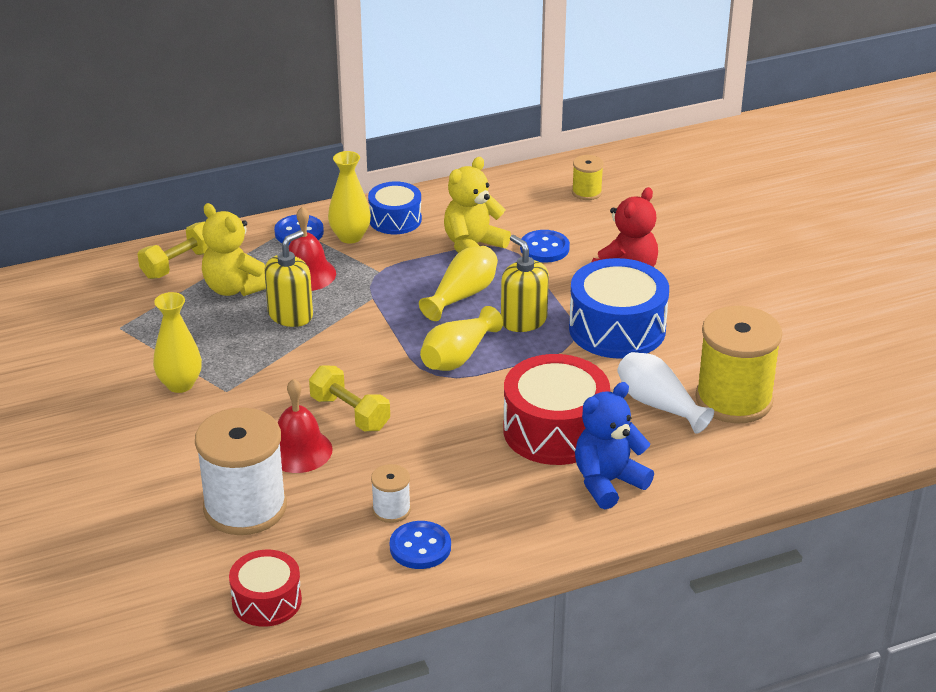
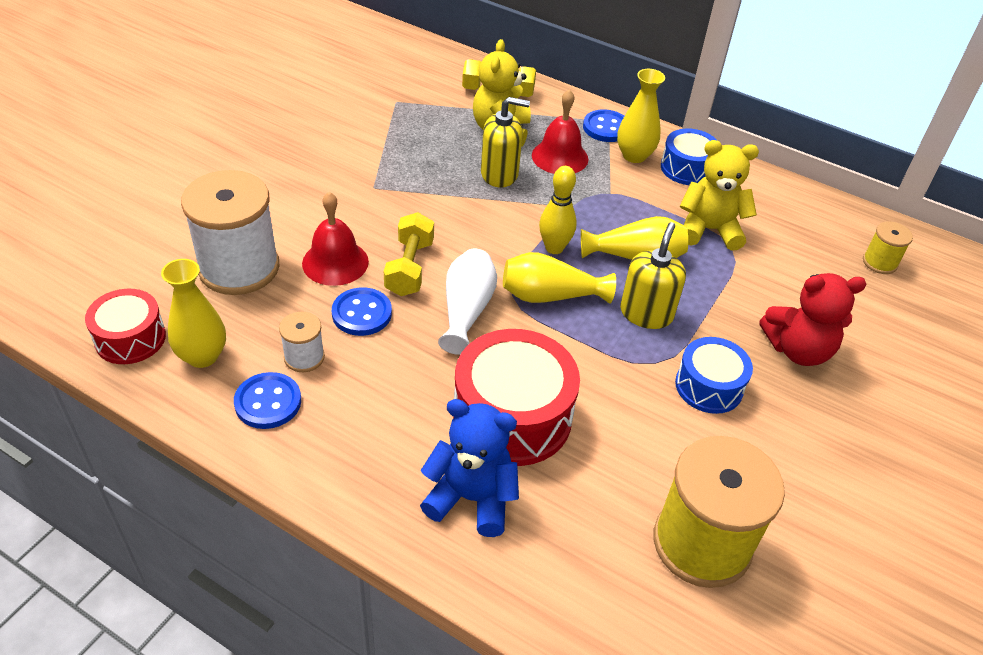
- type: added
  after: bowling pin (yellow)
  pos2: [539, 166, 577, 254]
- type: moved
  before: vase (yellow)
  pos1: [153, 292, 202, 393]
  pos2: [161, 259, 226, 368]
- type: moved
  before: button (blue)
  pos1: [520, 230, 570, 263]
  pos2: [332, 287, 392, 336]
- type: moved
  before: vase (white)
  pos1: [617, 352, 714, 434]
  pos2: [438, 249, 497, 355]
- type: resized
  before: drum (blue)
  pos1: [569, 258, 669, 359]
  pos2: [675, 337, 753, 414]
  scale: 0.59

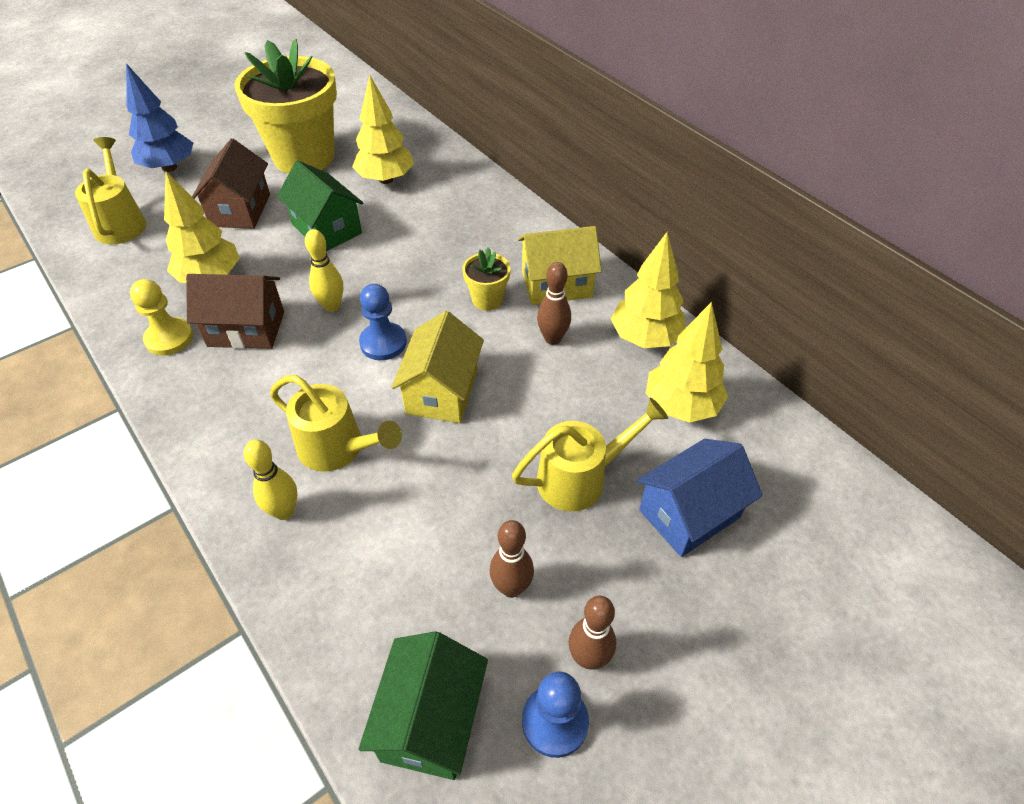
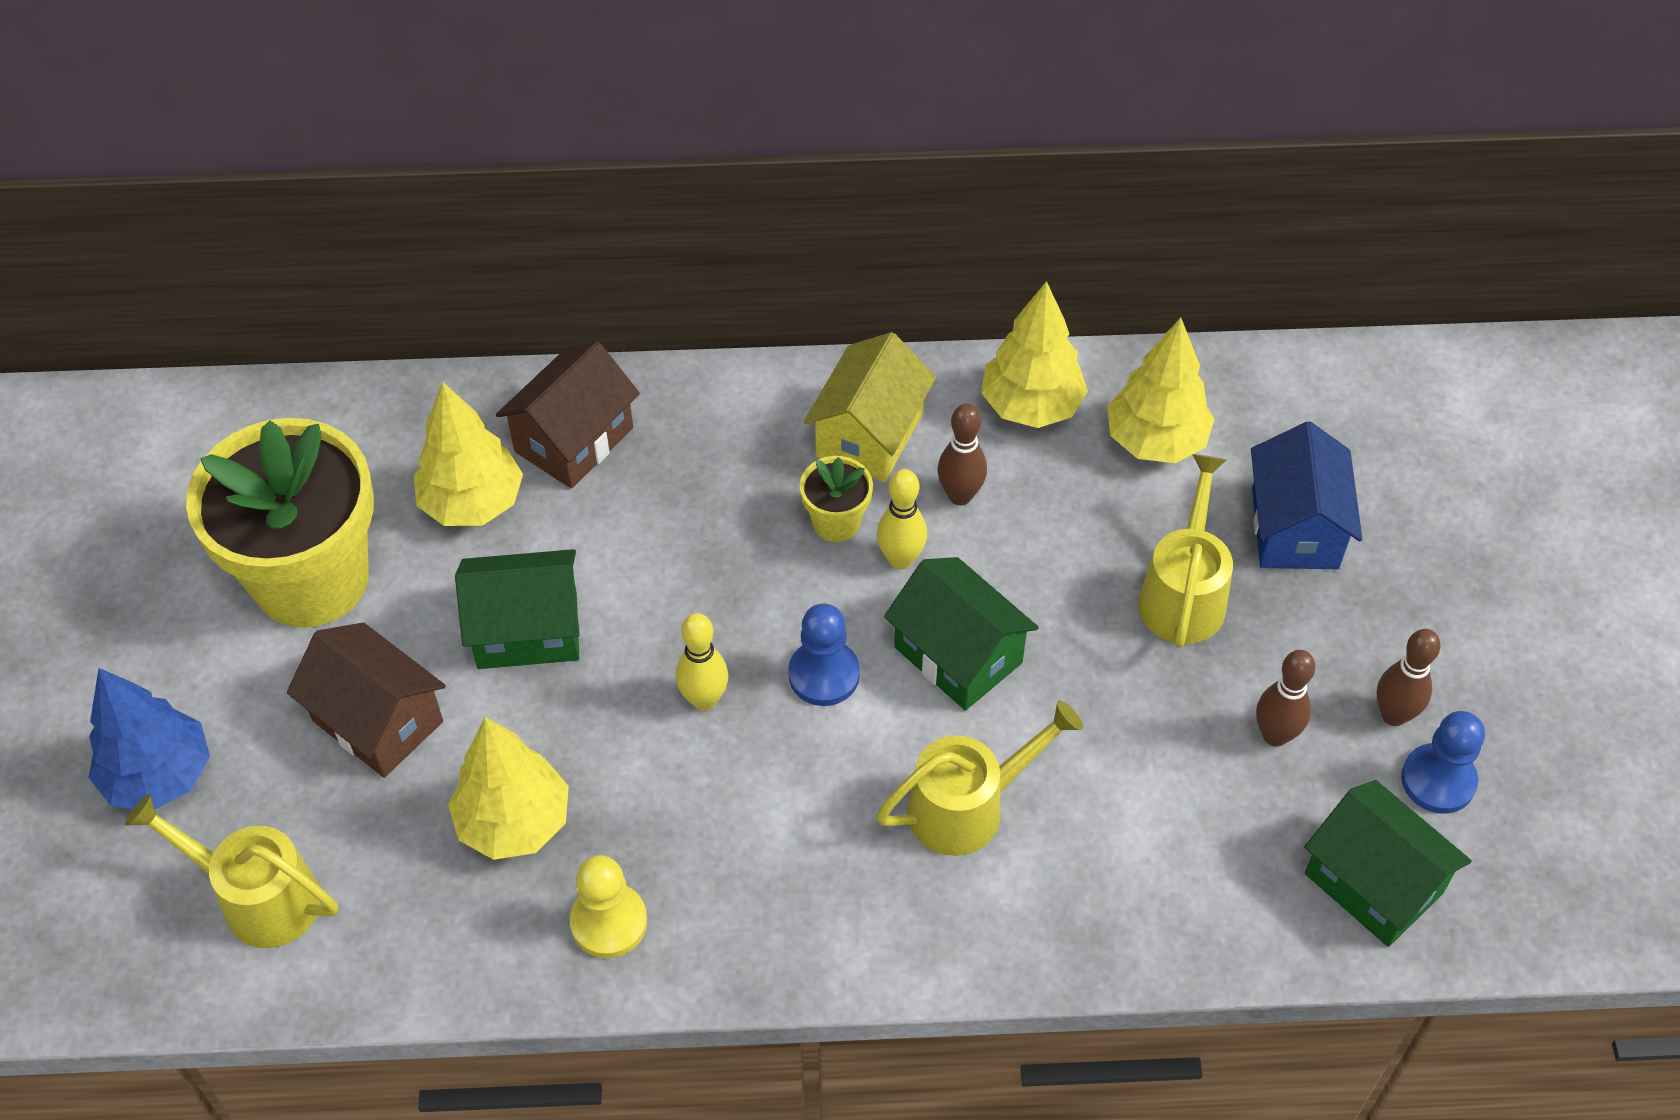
- type: moved
  before: house (brown)
  pos1: [186, 274, 284, 349]
  pos2: [496, 341, 640, 489]
- type: moved
  before: bowling pin (yellow)
  pos1: [243, 439, 298, 520]
  pos2: [877, 469, 927, 570]
- type: recoloured
  before: house (yellow)
  after: house (green)
  pos1: [391, 311, 484, 423]
  pos2: [884, 557, 1039, 711]

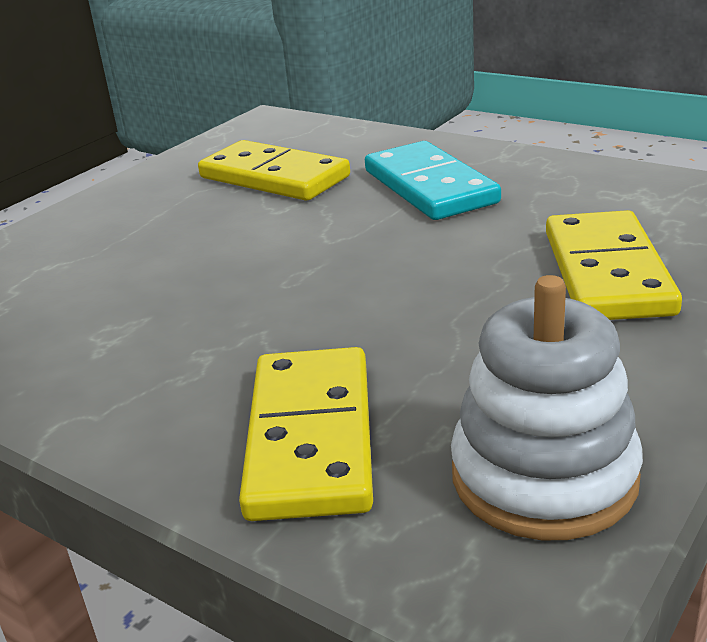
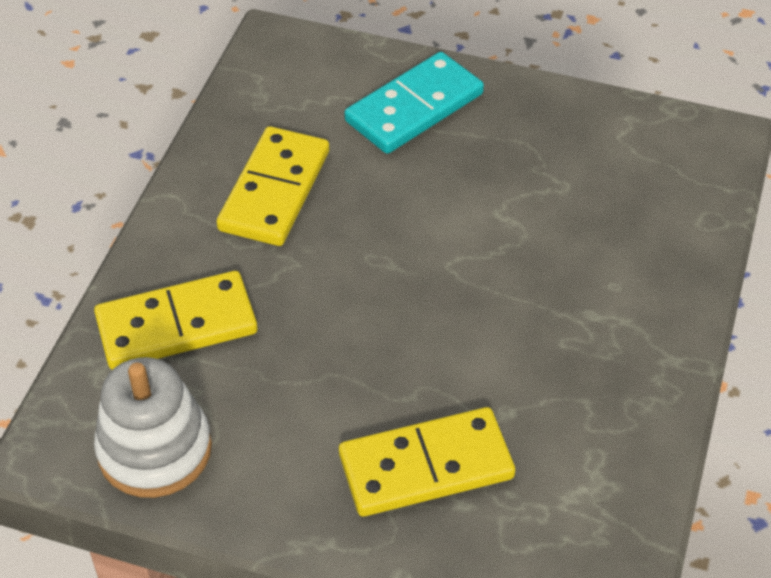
- type: moved
  before: domino (yellow)
  pos1: [198, 140, 350, 201]
  pos2: [217, 126, 329, 246]
- type: moved
  before: domino (turquoise)
  pos1: [365, 141, 501, 220]
  pos2: [345, 52, 484, 154]

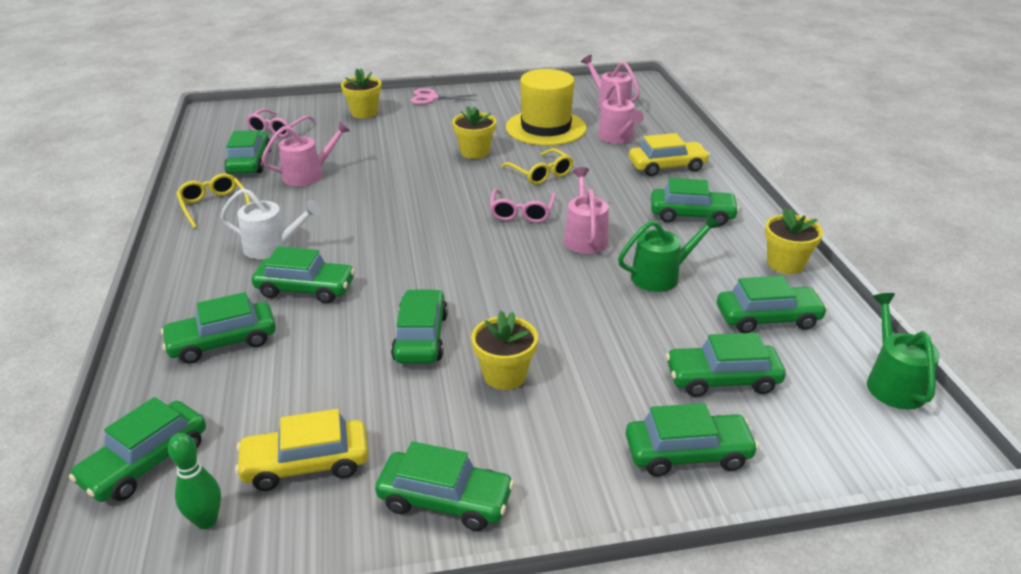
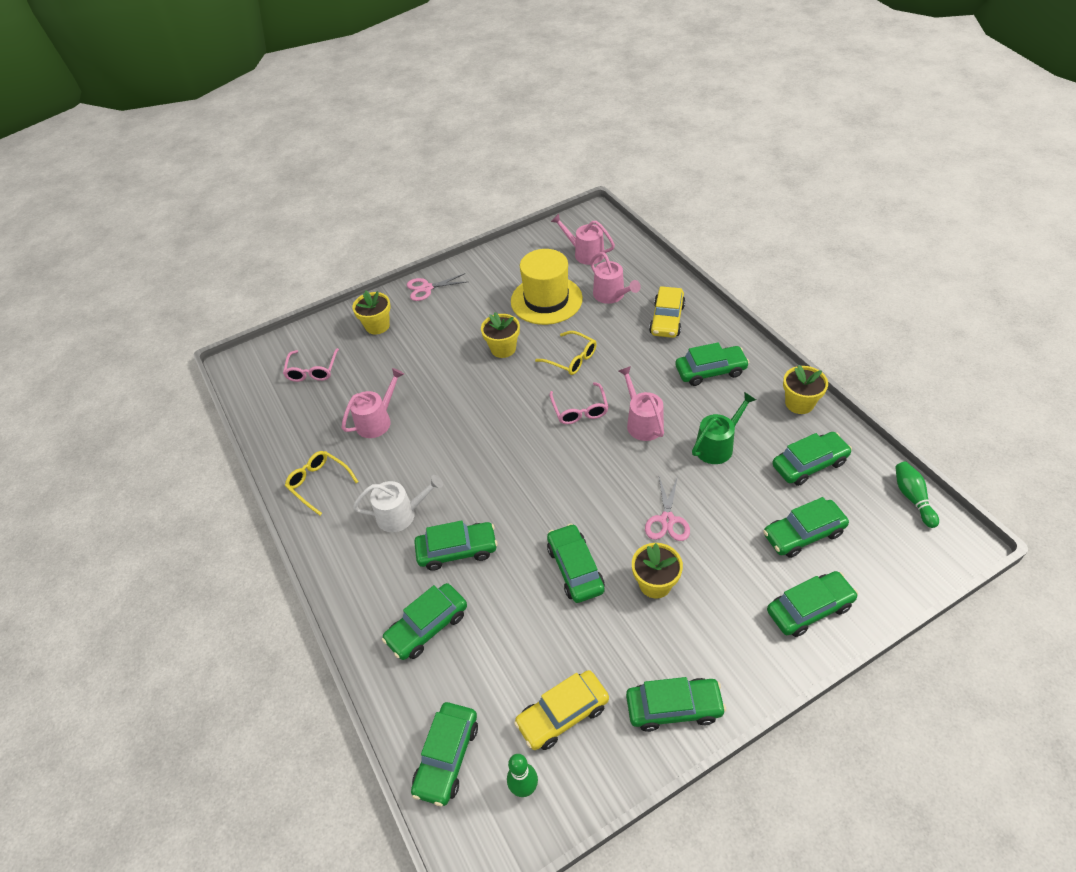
- type: removed
  before: car (green)
  pos1: [224, 130, 271, 174]
- type: added
  after: scissors (pink)
  pos2: [645, 476, 690, 541]
- type: replaced
  before: watering can (green)
  after: bowling pin (green)
  pos1: [867, 293, 940, 409]
  pos2: [895, 462, 939, 528]
- type: turned
  before: car (yellow)
  pos1: [629, 133, 710, 176]
  pos2: [649, 286, 686, 338]
  turn: 135

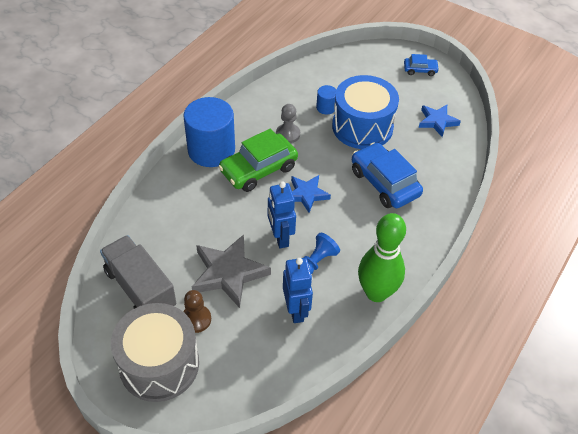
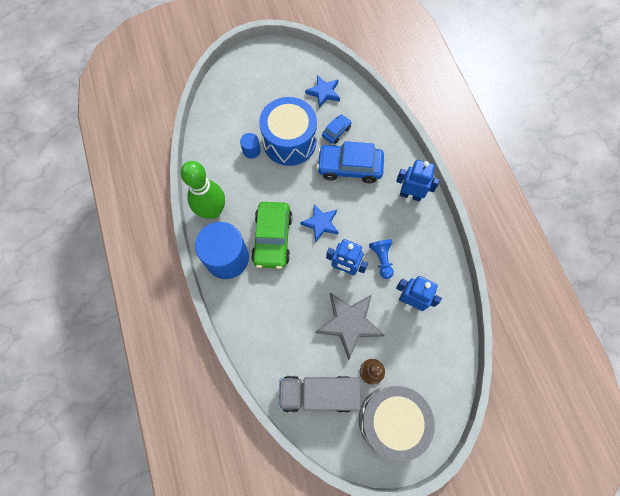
- type: removed
  before: pawn (grey)
  pos1: [276, 104, 300, 143]
- type: added
  after: robot (blue)
  pos2: [396, 160, 440, 201]
- type: moved
  before: bowling pin (green)
  pos1: [358, 213, 406, 302]
  pos2: [181, 161, 225, 219]
- type: moved
  before: car (blue)
  pos1: [404, 54, 439, 76]
  pos2: [322, 114, 352, 144]

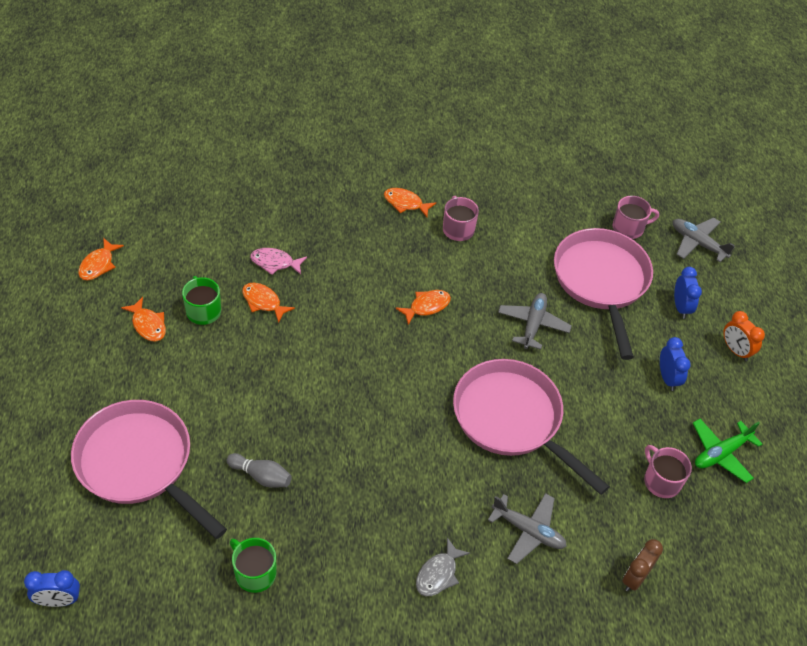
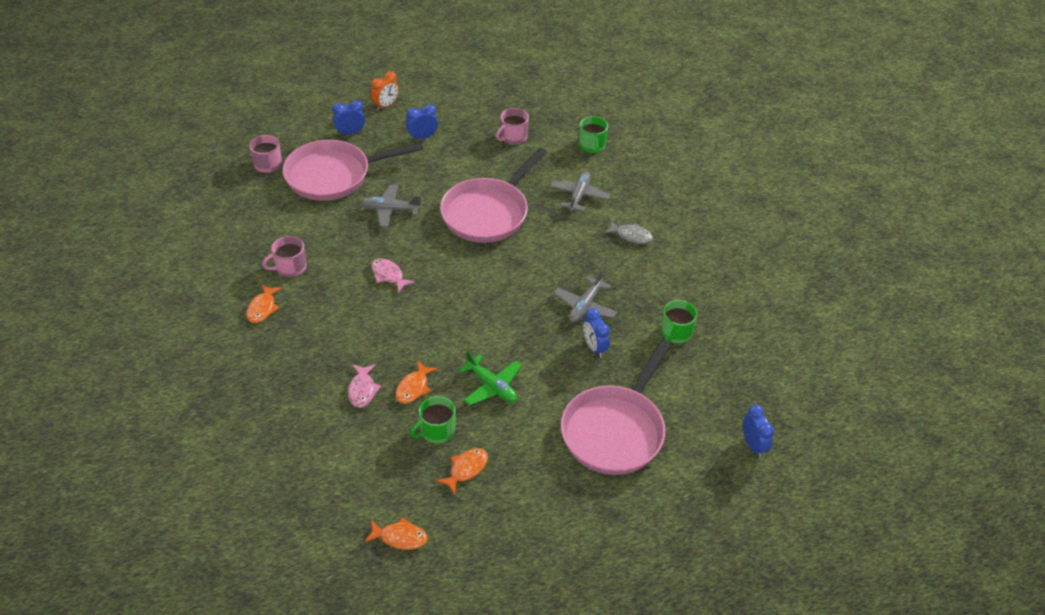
- type: moved
  before: plane (grey)
  pos1: [673, 217, 735, 262]
  pos2: [554, 269, 617, 323]
- type: moved
  before: plane (green)
  pos1: [693, 419, 762, 483]
  pos2: [459, 350, 522, 405]
- type: replaced
  before: bowling pin (grey)
  after: clock (blue)
  pos1: [227, 453, 292, 488]
  pos2: [583, 308, 610, 358]
- type: replaced
  before: clock (brown)
  after: mug (green)
  pos1: [622, 539, 663, 592]
  pos2: [579, 116, 608, 154]
- type: recoloured
  before: fish (orange)
  after: fish (pink)
  pos1: [395, 290, 451, 325]
  pos2: [371, 258, 415, 292]

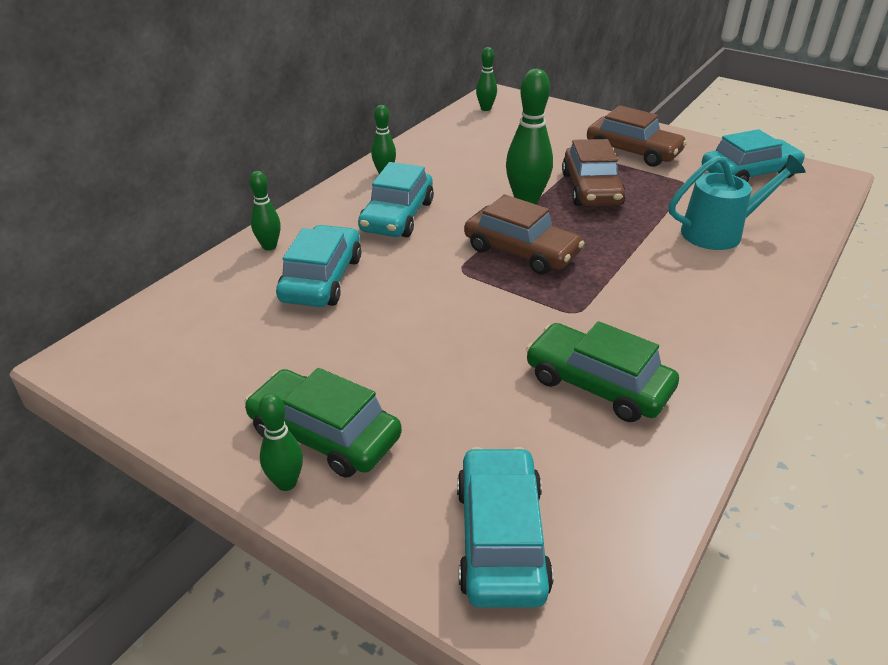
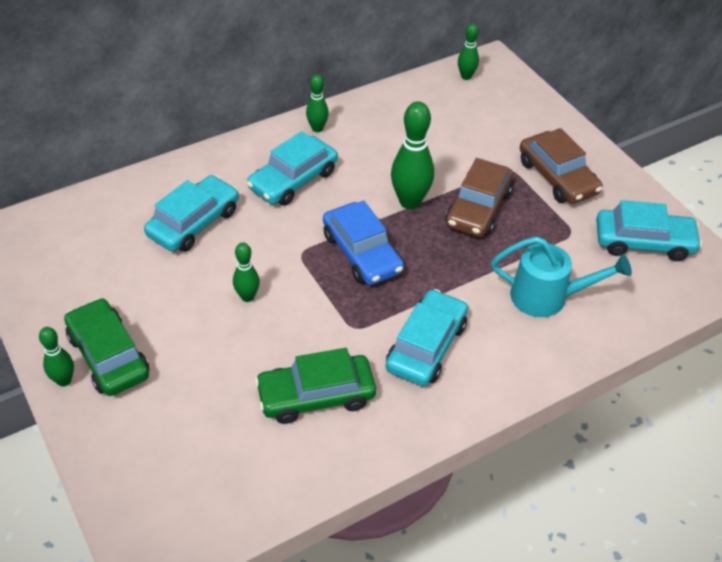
- type: moved
  before: bowling pin (green)
  pos1: [249, 171, 281, 251]
  pos2: [233, 242, 260, 302]
- type: moved
  before: car (turquoise)
  pos1: [457, 447, 554, 608]
  pos2: [386, 289, 468, 386]
- type: recoloured
  before: car (brown)
  after: car (blue)
  pos1: [464, 194, 584, 275]
  pos2: [323, 200, 404, 285]
- type: turned
  before: car (green)
  pos1: [526, 321, 679, 422]
  pos2: [255, 348, 376, 424]
  turn: -75

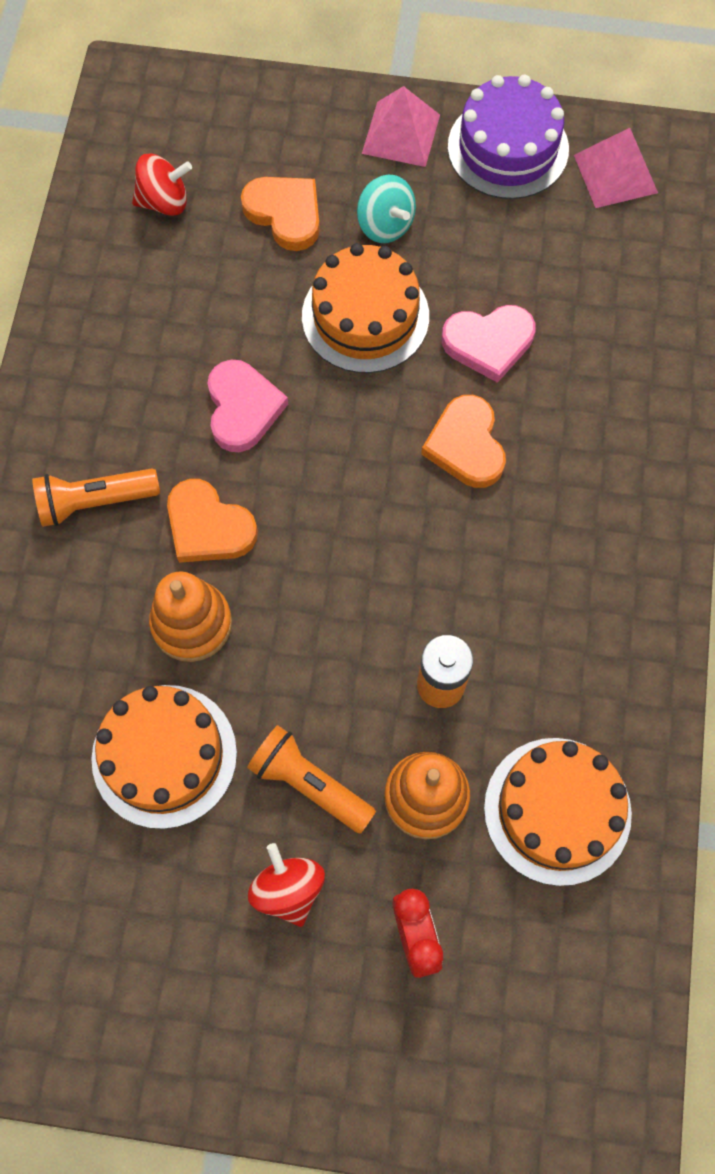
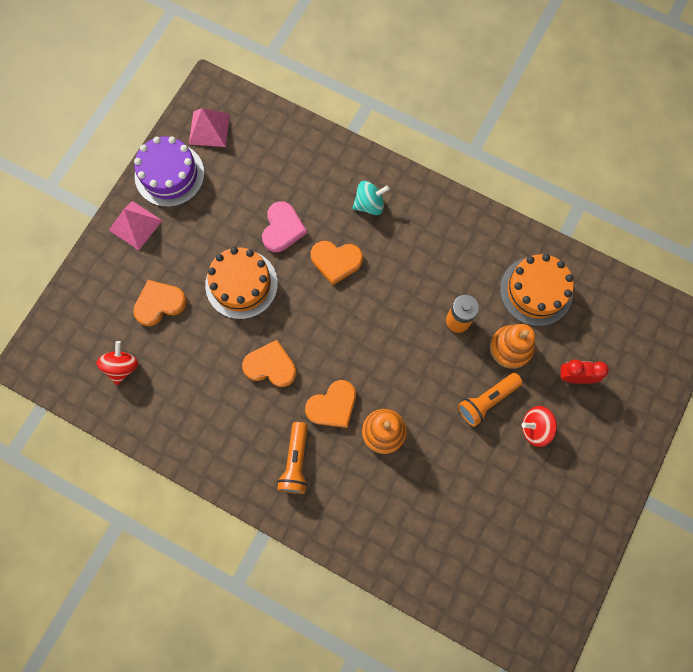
- type: removed
  before: cake (orange)
  pos1: [91, 685, 237, 829]
- type: moved
  before: spinning top (turquoise)
  pos1: [357, 175, 416, 243]
  pos2: [353, 181, 390, 215]
- type: recoloured
  before: heart (pink)
  after: heart (orange)
  pos1: [207, 360, 288, 452]
  pos2: [242, 340, 296, 387]

